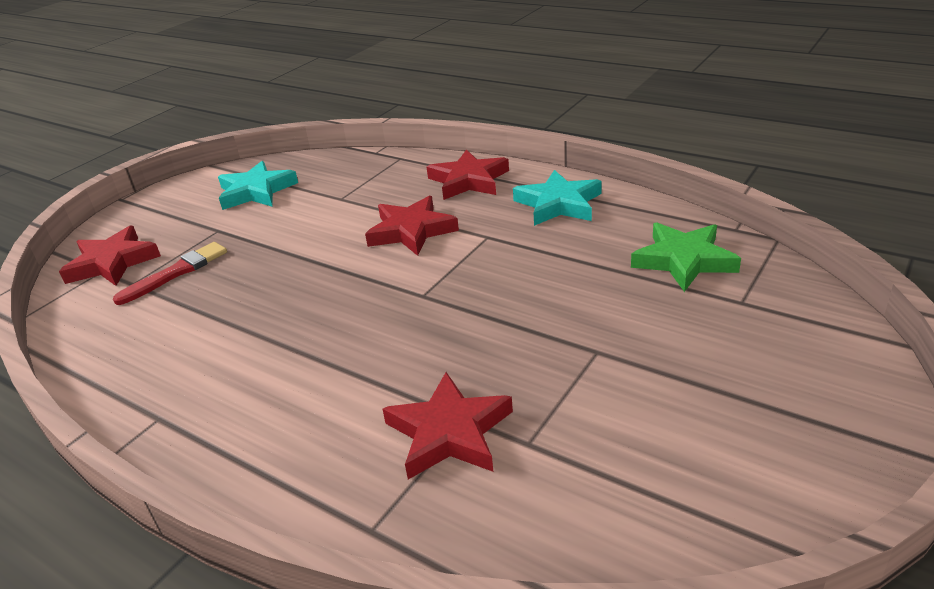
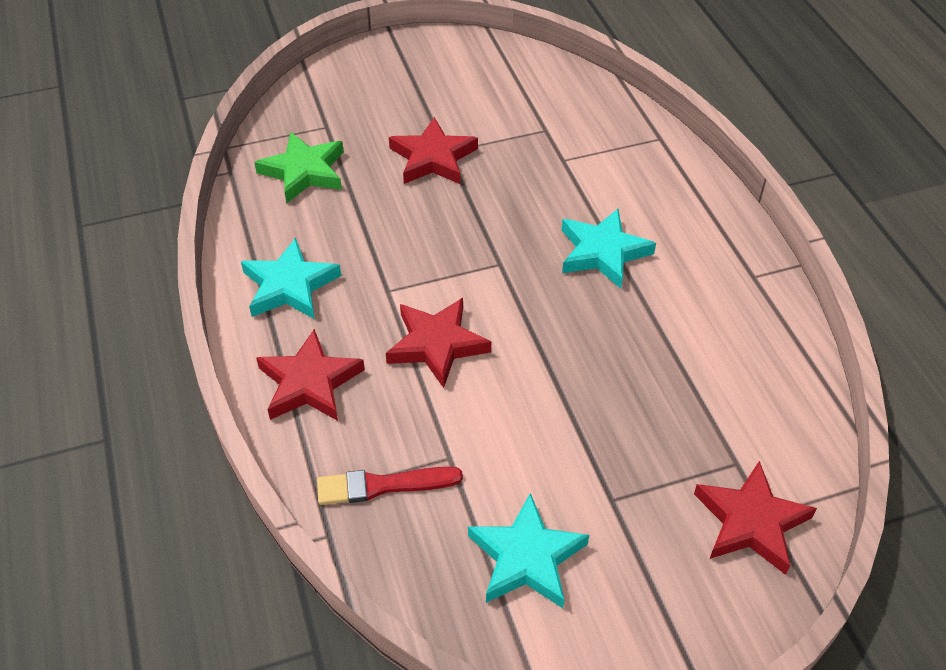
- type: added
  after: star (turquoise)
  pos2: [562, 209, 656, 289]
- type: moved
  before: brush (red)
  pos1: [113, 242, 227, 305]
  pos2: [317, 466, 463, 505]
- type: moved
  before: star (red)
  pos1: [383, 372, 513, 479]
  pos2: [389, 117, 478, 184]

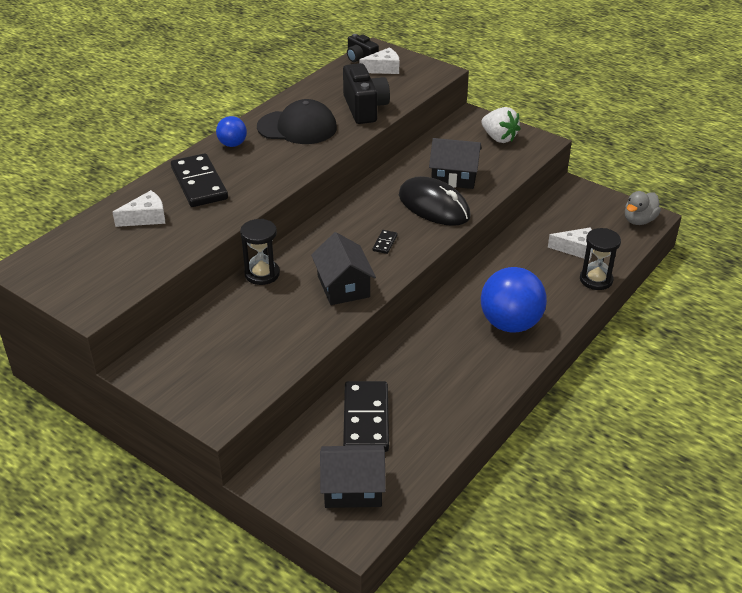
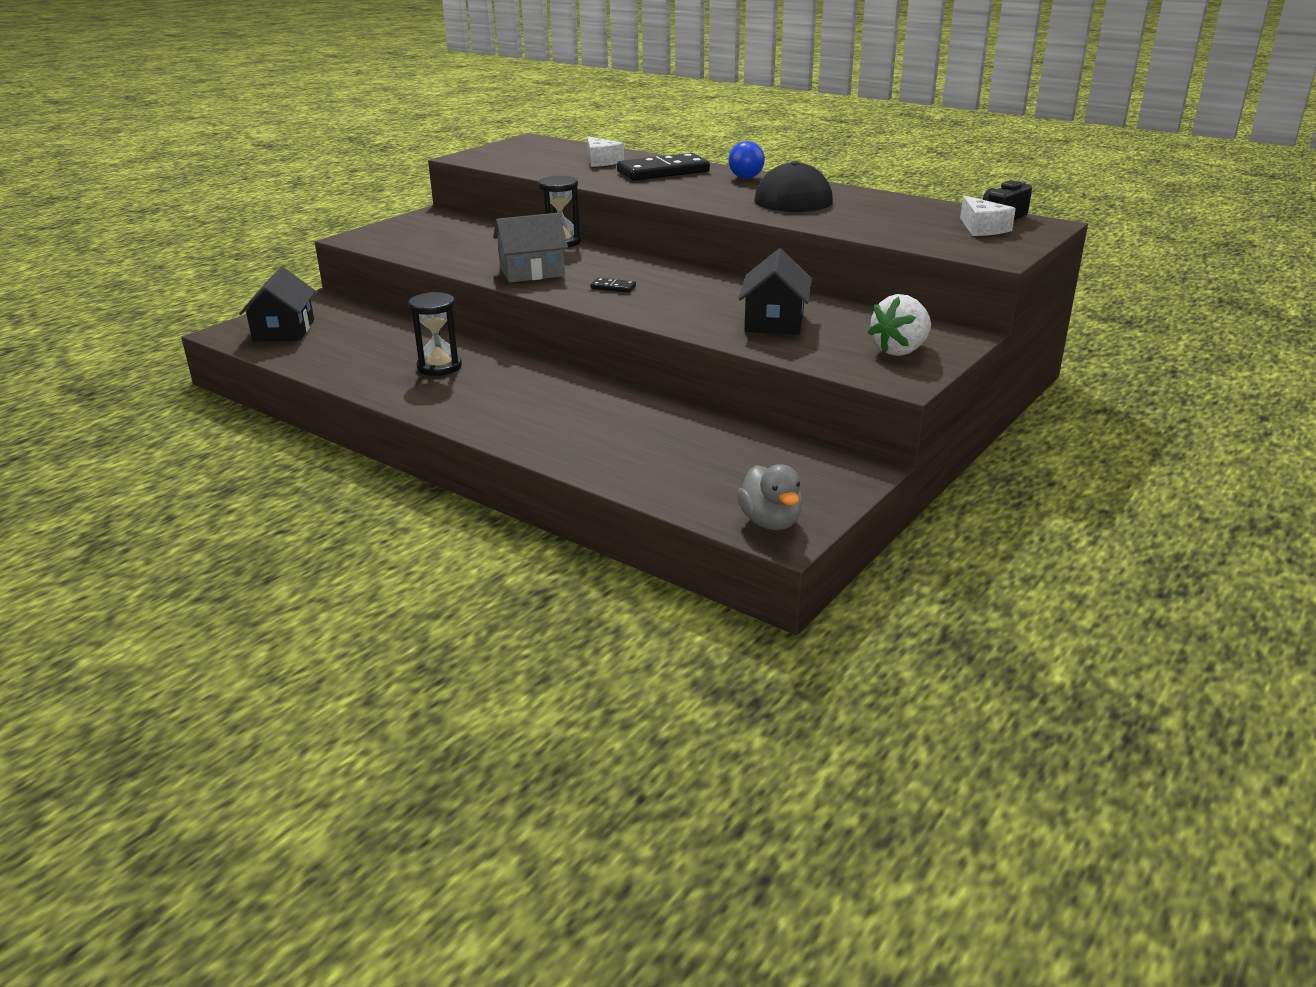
- type: removed
  before: camera (black)
  pos1: [343, 63, 390, 124]
- type: removed
  before: domino (black)
  pos1: [343, 381, 389, 452]
- type: removed
  before: mouse (black)
  pos1: [399, 176, 471, 226]
- type: removed
  before: ball (blue)
  pos1: [481, 267, 547, 333]
- type: removed
  before: cheese (white)
  pos1: [548, 227, 592, 260]
- type: moved
  before: hourglass (black)
  pos1: [580, 228, 621, 290]
  pos2: [408, 292, 462, 376]
- type: recoloured
  before: house (black)
  after: house (grey)
  pos1: [311, 232, 376, 305]
  pos2: [493, 213, 568, 283]
- type: turned
  before: duck (grey)
  pos1: [625, 191, 661, 225]
  pos2: [737, 464, 803, 530]
  turn: -150

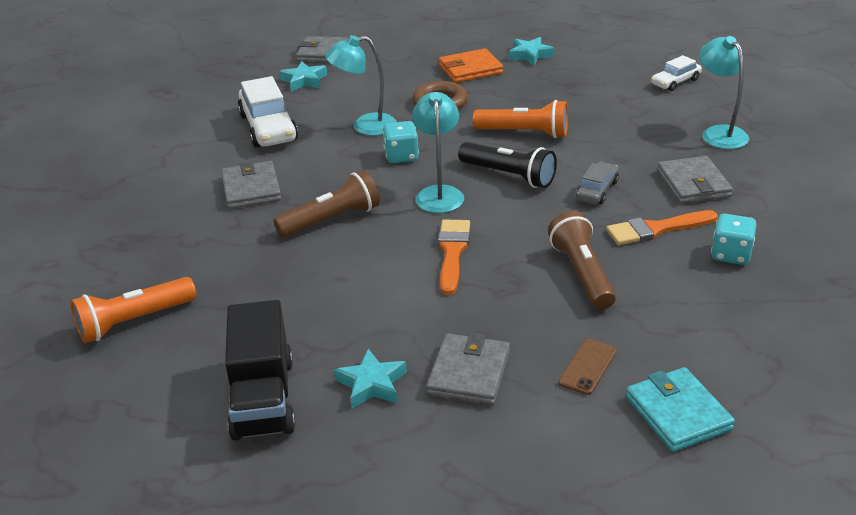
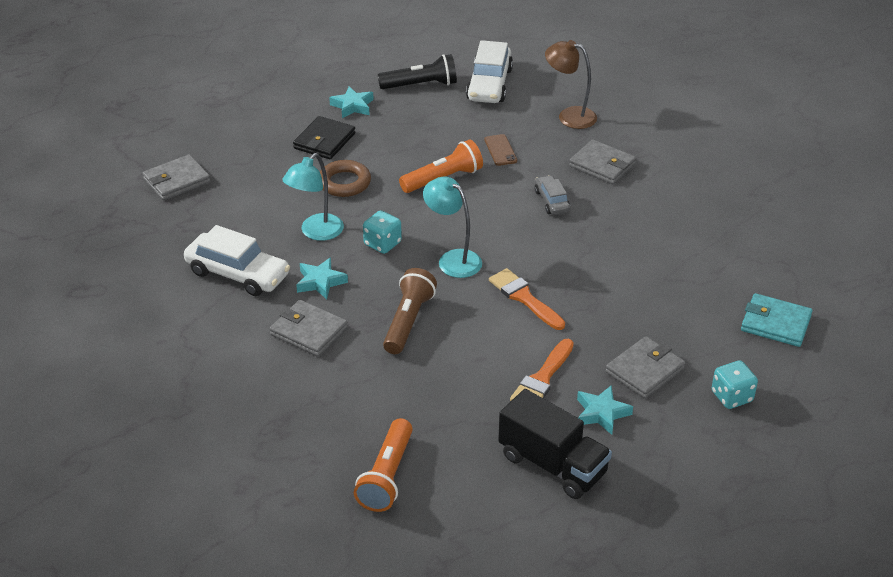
- type: removed
  before: flashlight (brown)
  pos1: [548, 211, 616, 310]
- type: moved
  before: star (turquoise)
  pos1: [279, 62, 327, 92]
  pos2: [296, 257, 348, 299]
- type: moved
  before: flashlight (black)
  pos1: [458, 142, 557, 188]
  pos2: [378, 54, 457, 89]
- type: moved
  before: phone (brown)
  pos1: [558, 339, 617, 395]
  pos2: [484, 134, 517, 166]
- type: moved
  before: brush (orange)
  pos1: [606, 210, 718, 245]
  pos2: [510, 339, 574, 401]
- type: moved
  before: dice (turquoise)
  pos1: [711, 214, 757, 265]
  pos2: [712, 360, 758, 409]
- type: recoloured
  before: wallet (orange)
  after: wallet (black)
  pos1: [439, 48, 503, 83]
  pos2: [293, 116, 356, 159]
- type: recoloured
  before: lamp (turquoise)
  after: lamp (brown)
  pos1: [699, 36, 749, 149]
  pos2: [545, 40, 597, 129]
- type: turned
  before: wallet (grey)
  pos1: [426, 333, 510, 405]
  pos2: [605, 336, 685, 399]
  turn: 75
- type: resized
  before: car (white)
  pos1: [651, 55, 702, 91]
  pos2: [466, 40, 513, 103]
  scale: 1.79

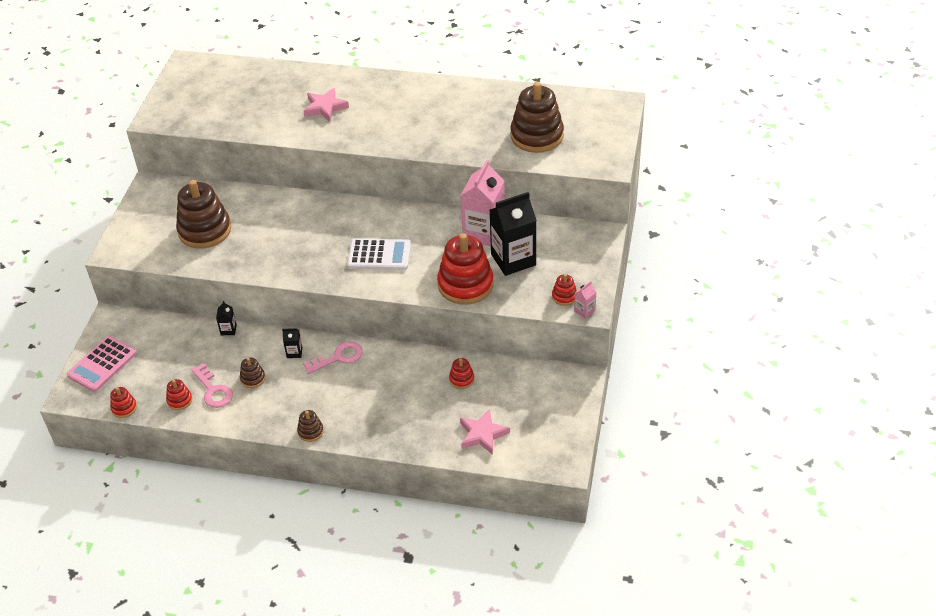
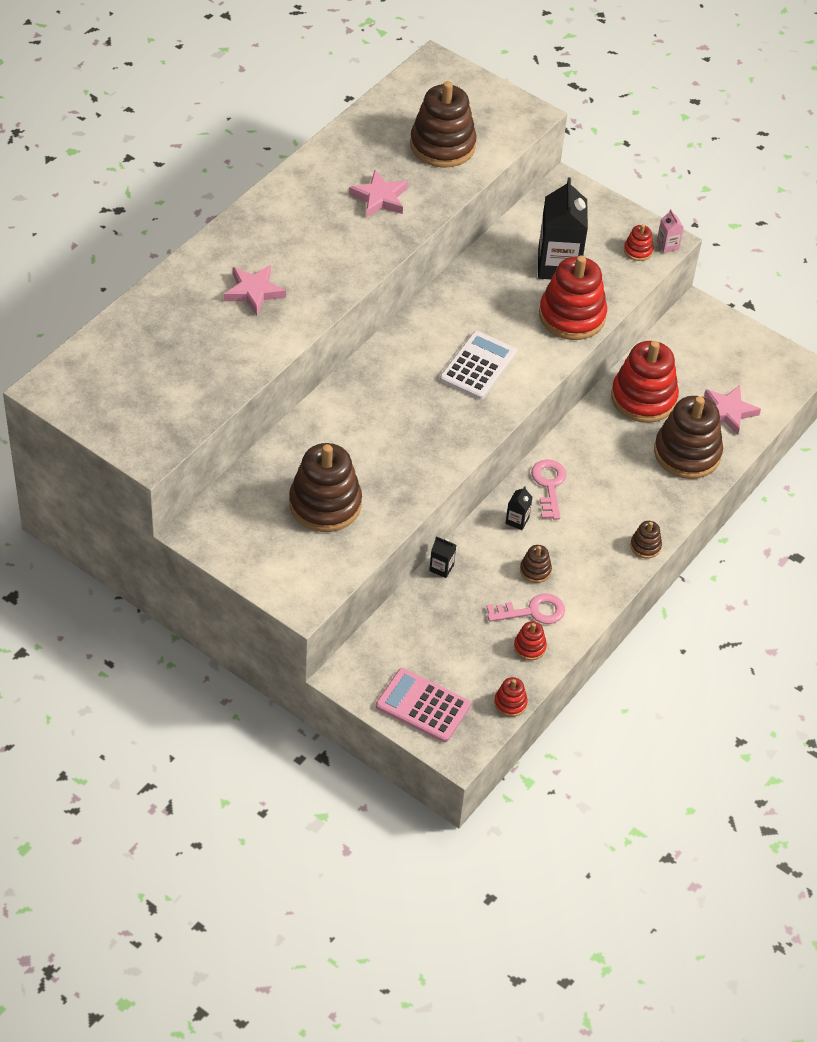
- type: removed
  before: carton (pink)
  pos1: [460, 160, 505, 246]
- type: added
  after: star (pink)
  pos2: [349, 170, 408, 217]
- type: added
  after: stacking toy (brown)
  pos2: [654, 396, 723, 479]
- type: turned
  before: calculator (pink)
  pos1: [67, 336, 137, 392]
  pos2: [376, 668, 471, 742]
  turn: 150
- type: resized
  before: stacking toy (red)
  pos1: [449, 358, 474, 389]
  pos2: [611, 341, 679, 423]
  scale: 2.24

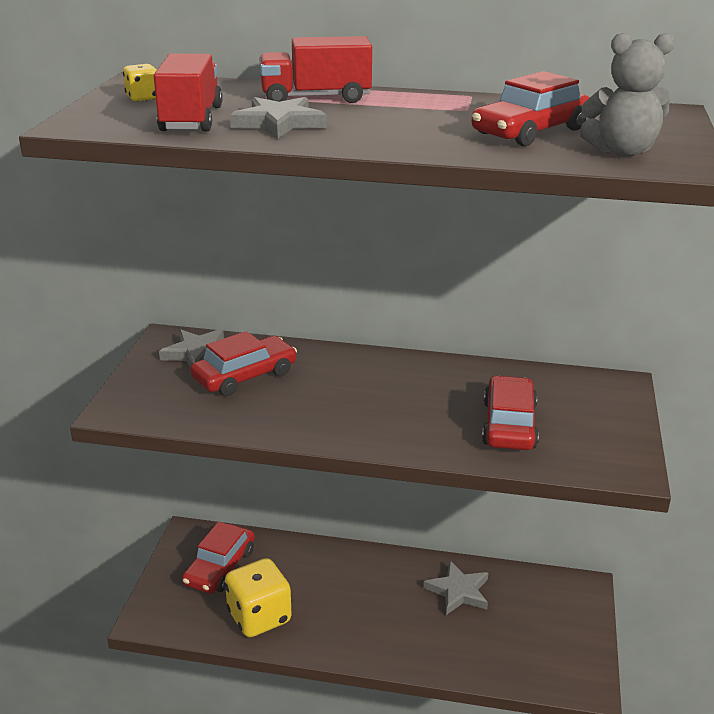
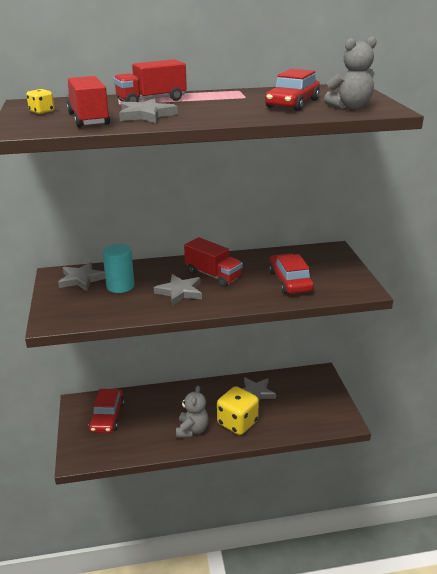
- type: added
  after: star (grey)
  pos2: [154, 274, 202, 306]
- type: added
  after: teddy bear (grey)
  pos2: [176, 385, 209, 438]
- type: added
  after: truck (red)
  pos2: [184, 237, 243, 287]
- type: moved
  before: dice (yellow)
  pos1: [225, 558, 292, 637]
  pos2: [217, 386, 259, 435]
- type: replaced
  before: car (red)
  after: cylinder (turquoise)
  pos1: [190, 331, 297, 396]
  pos2: [102, 244, 135, 293]

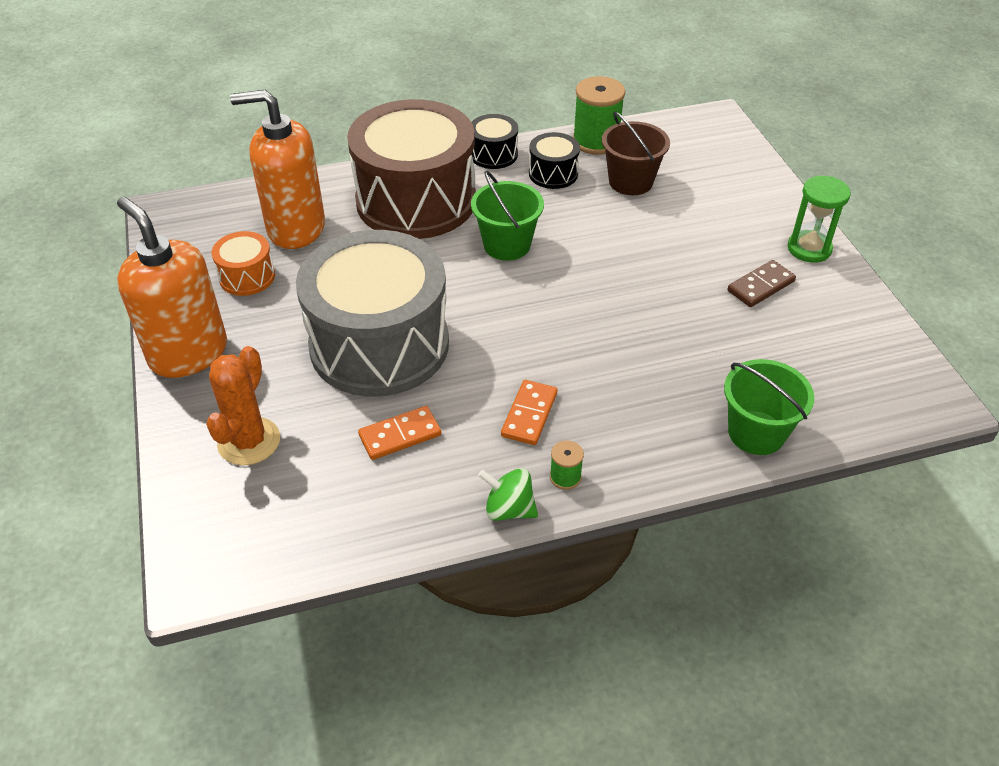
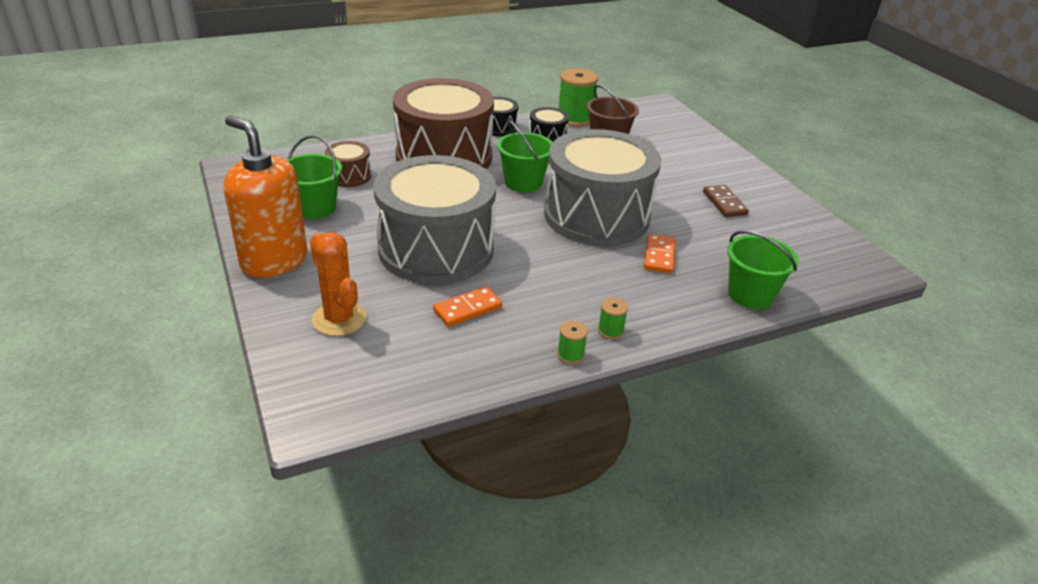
- type: removed
  before: hourglass (green)
  pos1: [788, 176, 851, 263]
- type: added
  after: drum (grey)
  pos2: [544, 129, 661, 246]
- type: moved
  before: domino (orange)
  pos1: [501, 380, 557, 445]
  pos2: [644, 234, 676, 274]
- type: replaced
  before: drum (orange)
  after: bucket (green)
  pos1: [212, 231, 275, 296]
  pos2: [287, 135, 342, 219]
- type: replaced
  before: soap dispenser (orange)
  after: drum (brown)
  pos1: [230, 90, 325, 249]
  pos2: [325, 141, 371, 187]
- type: replaced
  before: spinning top (green)
  after: spool (green)
  pos1: [478, 468, 538, 521]
  pos2: [557, 321, 588, 364]
- type: turned
  before: cactus (orange)
  pos1: [206, 346, 280, 465]
  pos2: [310, 232, 366, 336]
  turn: -45
- type: turned
  before: domino (brown)
  pos1: [728, 260, 796, 307]
  pos2: [703, 185, 749, 217]
  turn: -60

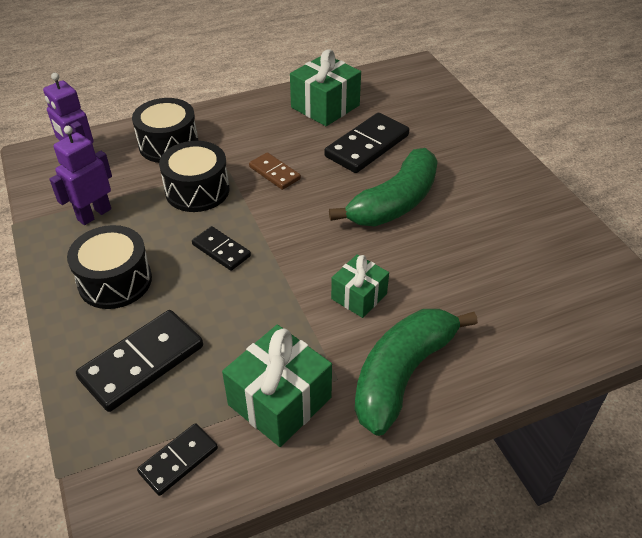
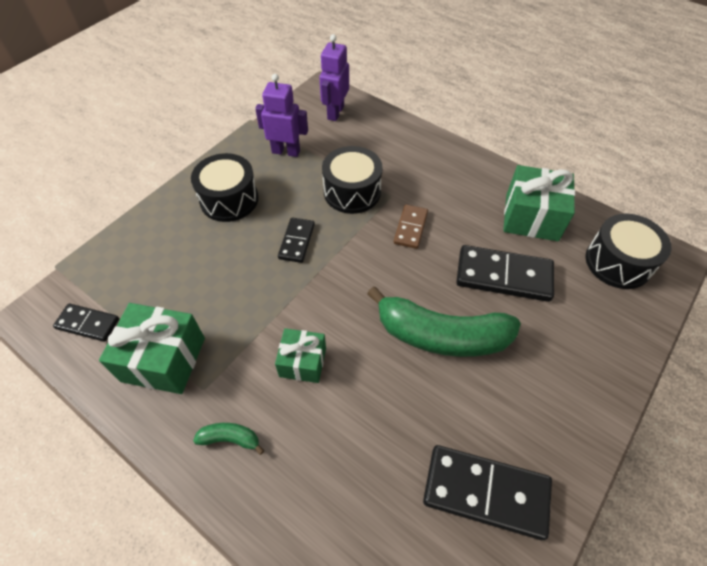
- type: moved
  before: domino (black)
  pos1: [76, 310, 203, 412]
  pos2: [423, 445, 552, 540]
- type: moved
  before: drum (black)
  pos1: [132, 98, 199, 163]
  pos2: [585, 214, 672, 289]
- type: resized
  before: banana (green)
  pos1: [355, 309, 478, 436]
  pos2: [193, 423, 264, 455]
  scale: 0.41

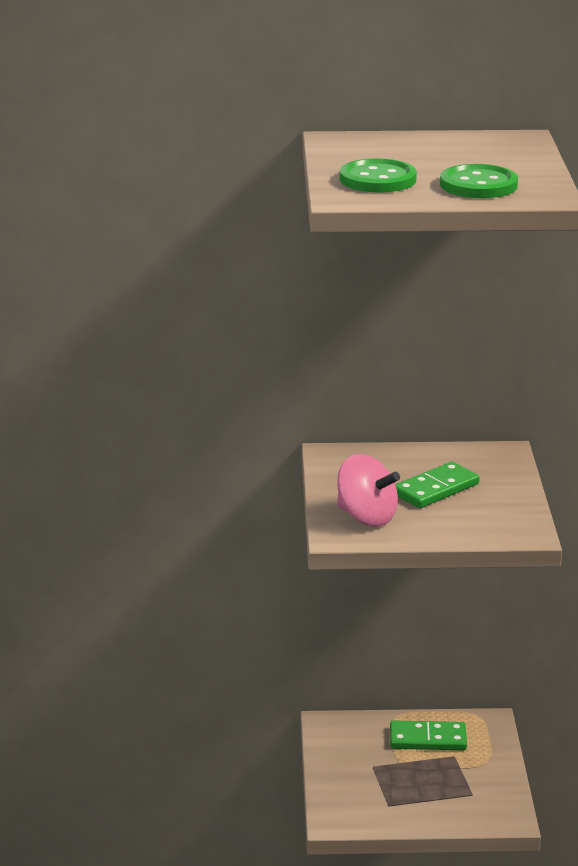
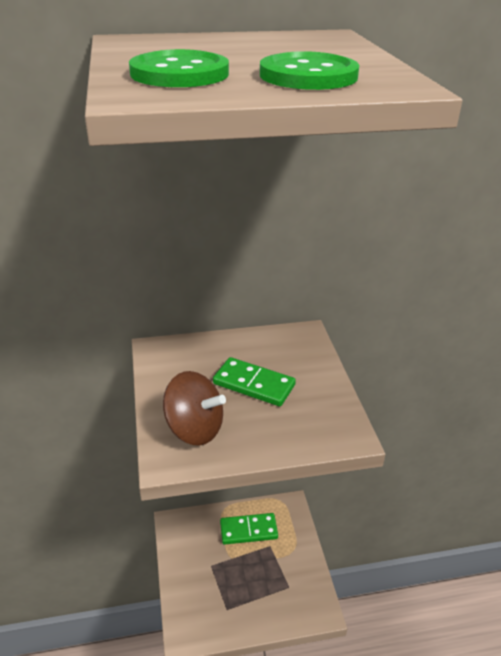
- type: recoloured
  before: spinning top (pink)
  after: spinning top (brown)
  pos1: [337, 454, 400, 527]
  pos2: [163, 371, 226, 446]
- type: turned
  before: domino (green)
  pos1: [395, 462, 480, 508]
  pos2: [213, 357, 296, 406]
  turn: 75

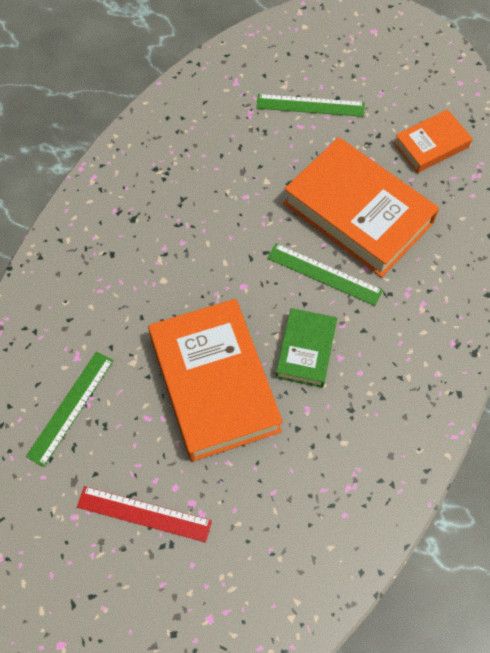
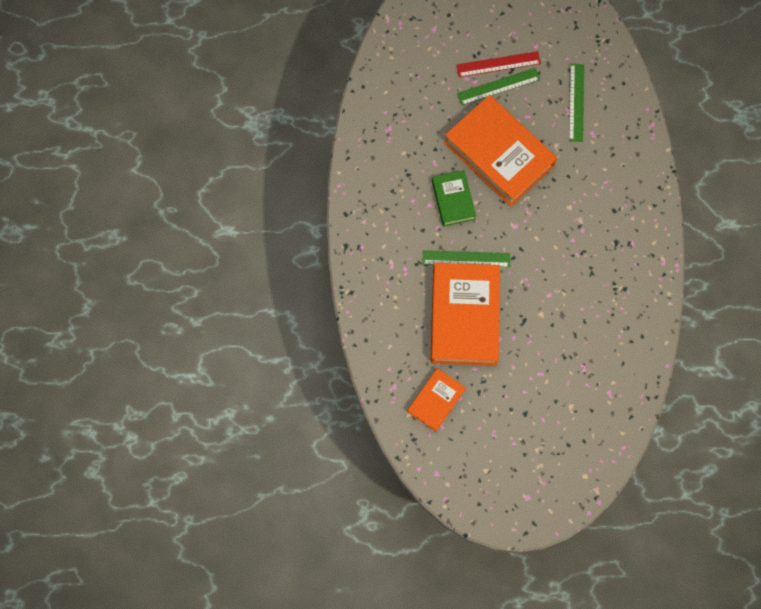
- type: moved
  before: ruler (green)
  pos1: [256, 94, 365, 117]
  pos2: [457, 68, 540, 105]
- type: turned
  before: book (orange)
  pos1: [283, 137, 439, 278]
  pos2: [431, 263, 500, 366]
  turn: 75

